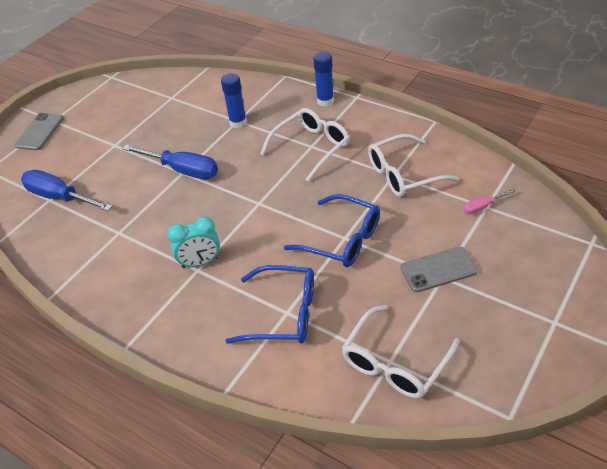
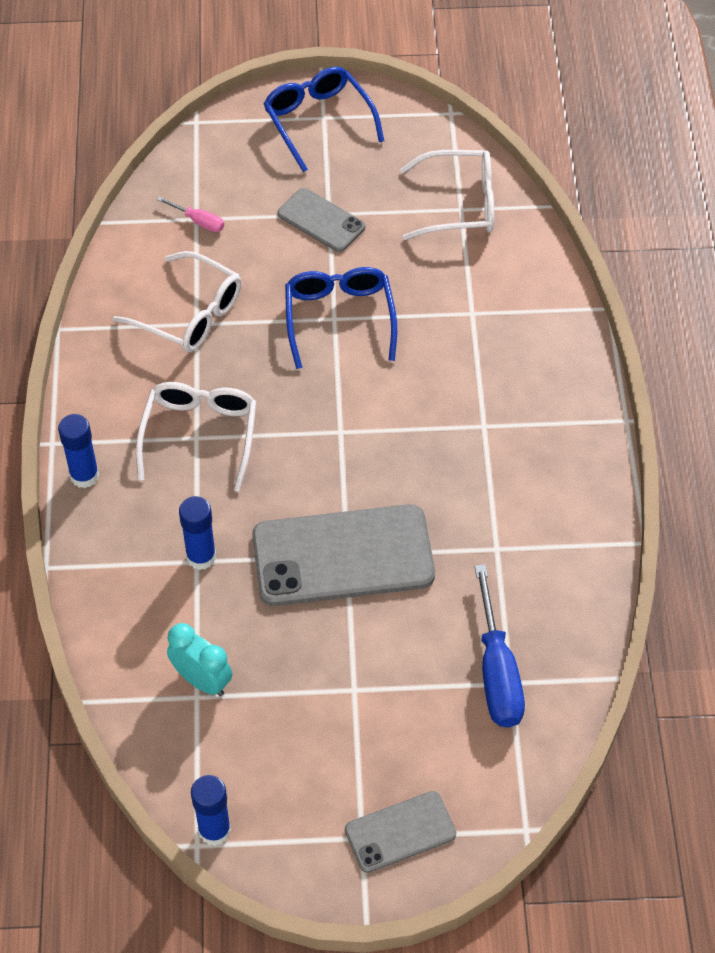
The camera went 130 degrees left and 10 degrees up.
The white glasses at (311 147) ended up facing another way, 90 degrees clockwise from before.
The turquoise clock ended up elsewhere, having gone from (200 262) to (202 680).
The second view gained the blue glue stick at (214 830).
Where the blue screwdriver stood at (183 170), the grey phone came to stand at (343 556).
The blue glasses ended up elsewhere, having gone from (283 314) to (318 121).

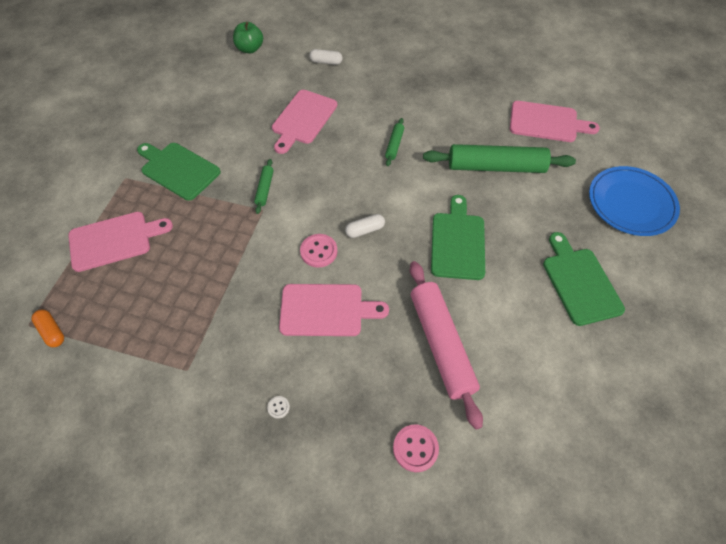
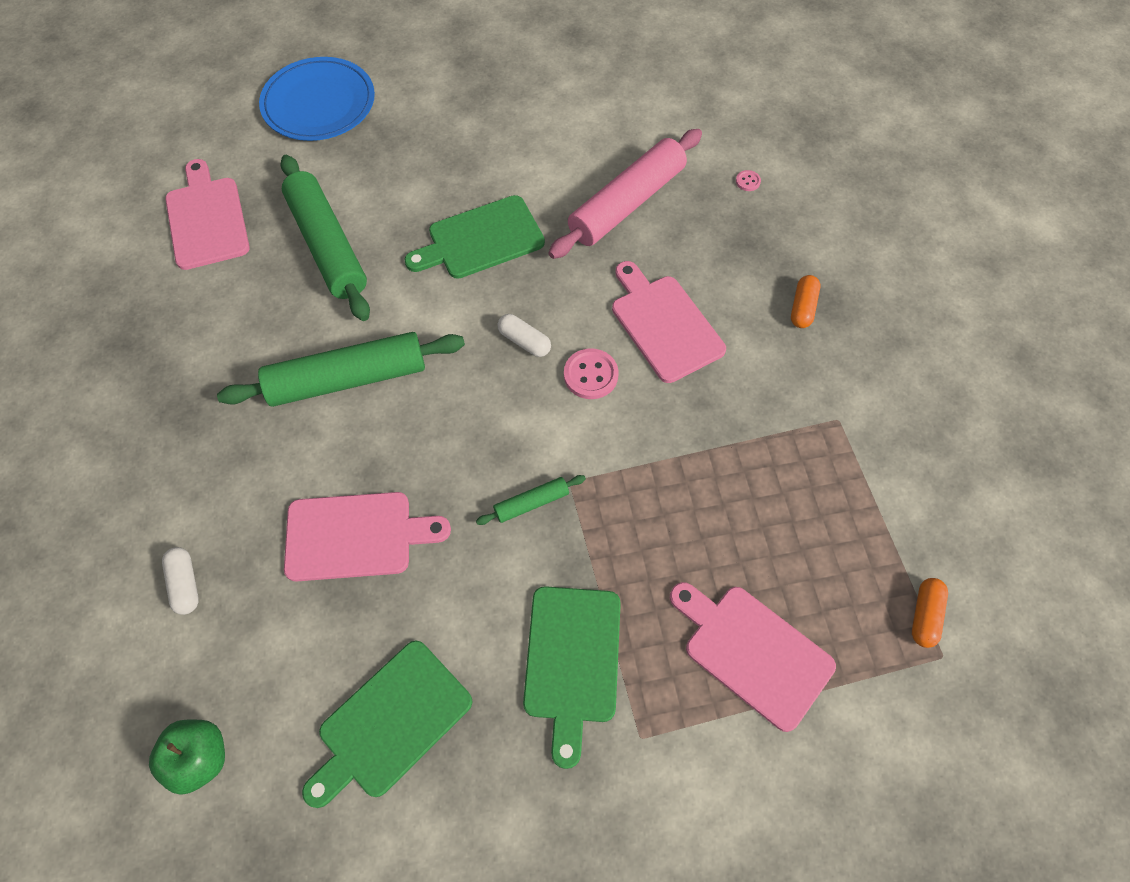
The camera went 120 degrees left and 5 degrees up.
The size of the green rolling pin at (394 145) changed by a factor of 2.22.
The green cutting board ended up elsewhere, having gone from (580 282) to (390 722).
The size of the pink button at (415 448) changed by a factor of 0.51.
Where the white button stood at (278 407), the orange capsule came to stand at (802 308).

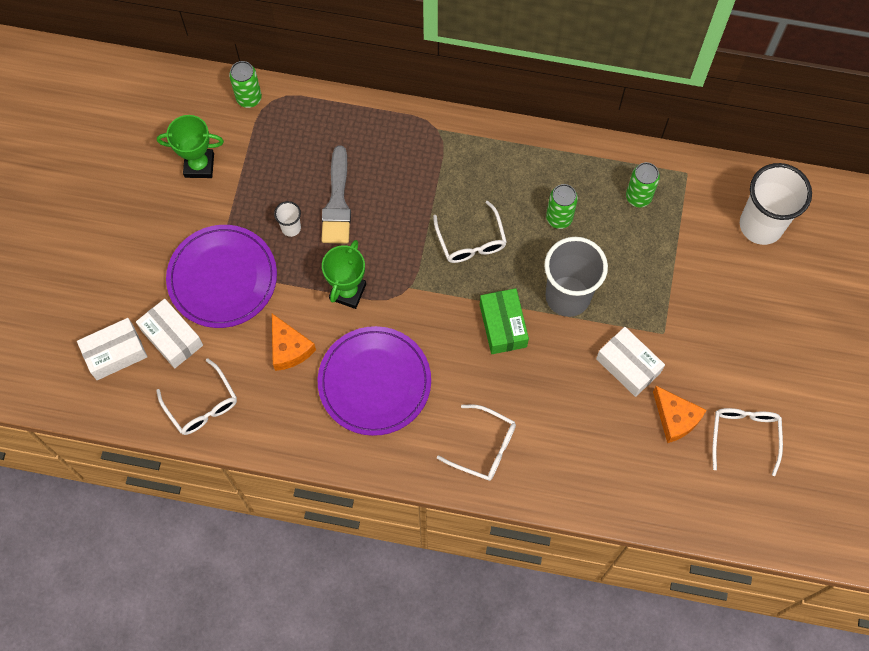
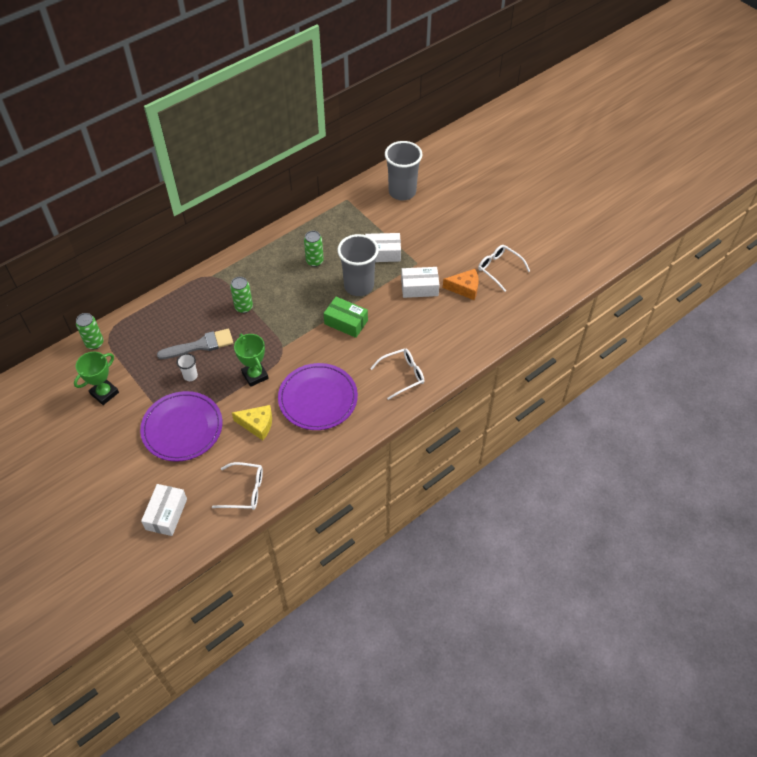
The camera went 50 degrees left and 15 degrees down.
The grey brush at (337 202) ended up facing another way, 60 degrees counterclockwise from before.
The green can ended up elsewhere, having gone from (638 197) to (244 307).
What was the orange cheese at (289 348) turned into the yellow cheese at (257 424).
The white box ended up elsewhere, having gone from (172 338) to (382 253).
What was the white cup at (761 225) turned into the grey cup at (402 192).
The second view lost the white glasses at (471 241).

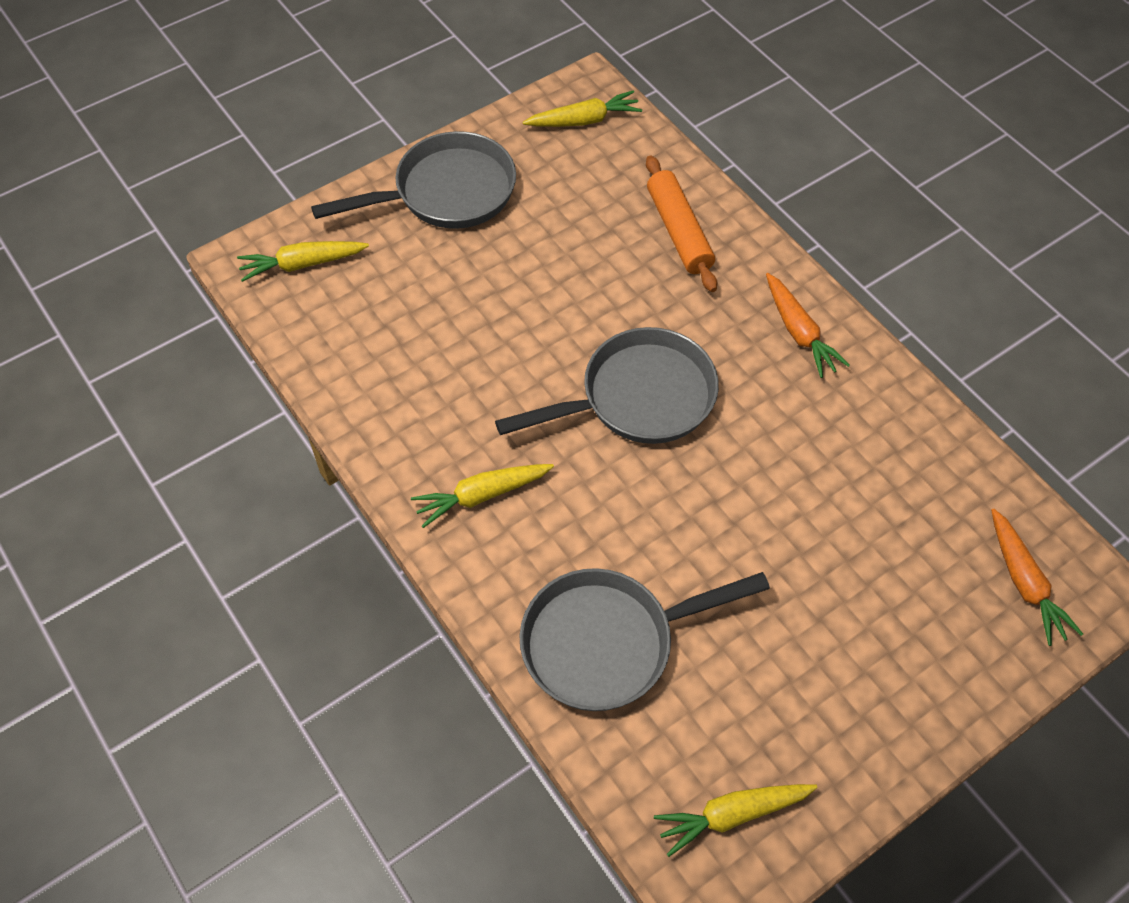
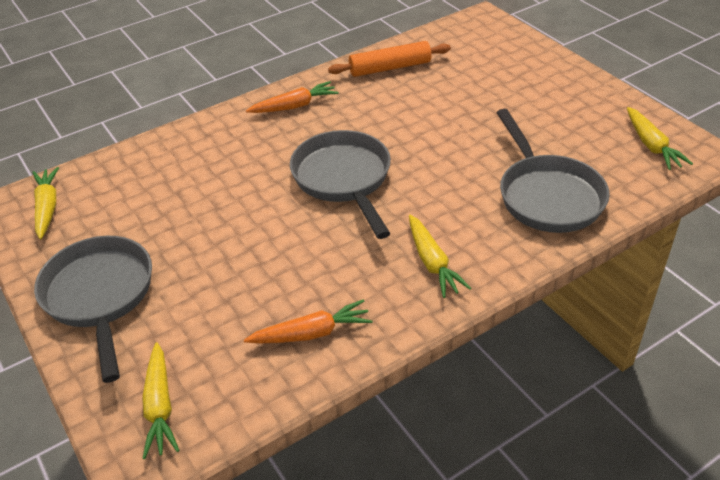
The camera went 85 degrees left and 15 degrees down.
The orange carrot ended up elsewhere, having gone from (1024 583) to (311 333).
The orange rolling pin ended up elsewhere, having gone from (678 231) to (390 68).

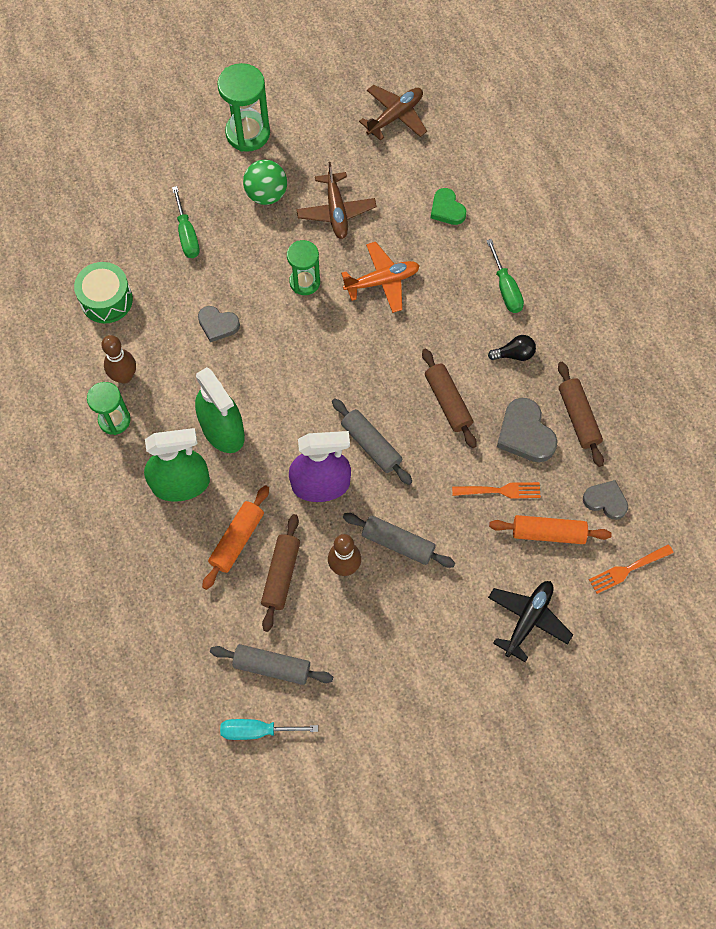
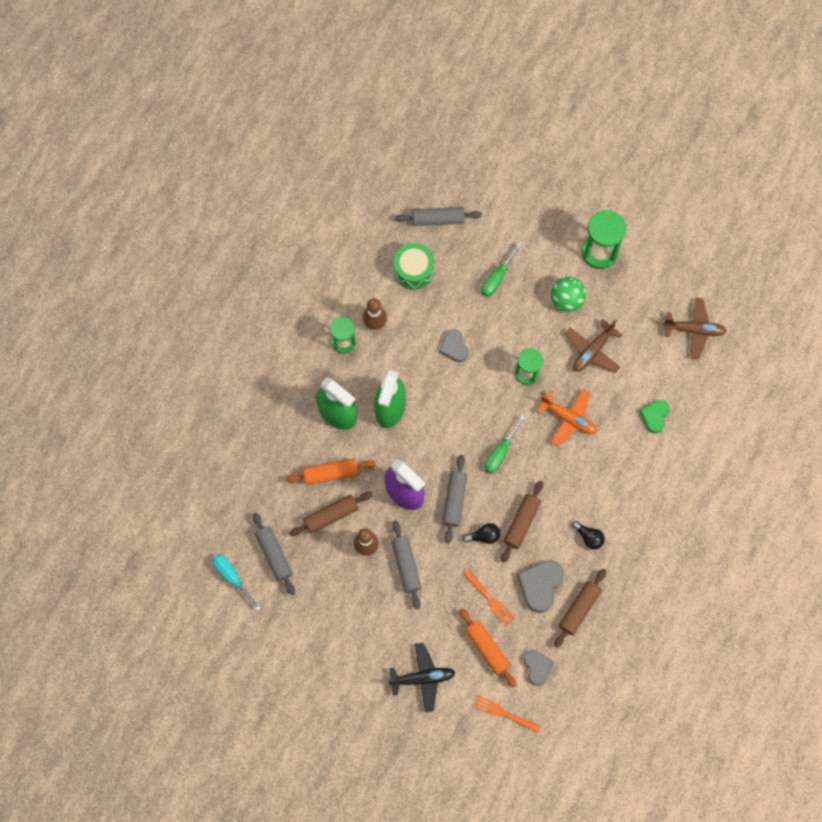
The camera went 50 degrees right and 5 degrees up.
The second view gained the grey rolling pin at (438 219).
The second view gained the black light bulb at (484 536).
The green screwdriver ended up elsewhere, having gone from (505 288) to (500 452).

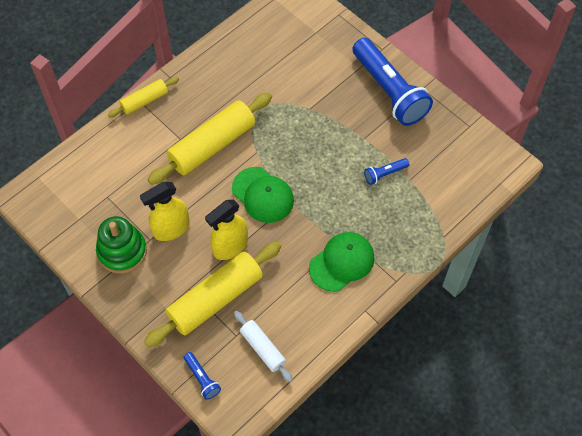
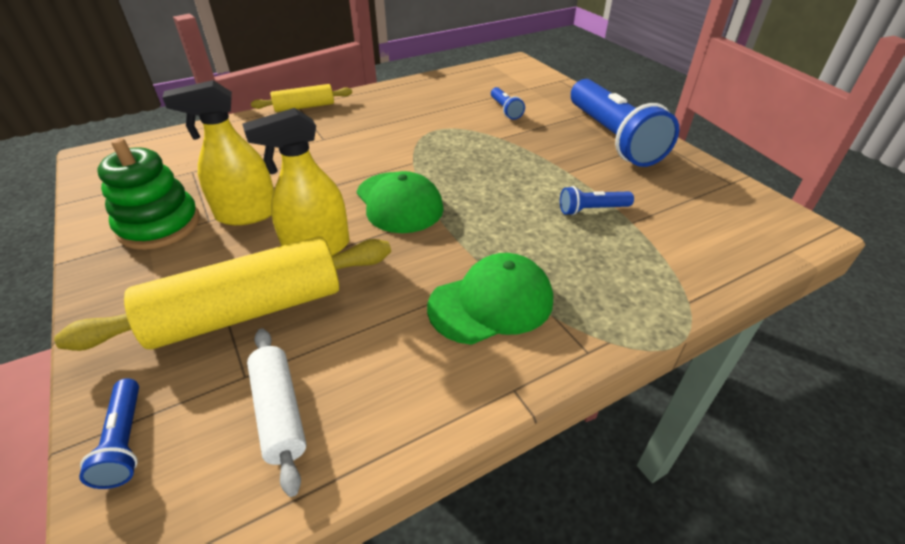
The camera went 15 degrees right and 20 degrees down.
The second view gained the blue flashlight at (505 110).
The second view lost the yellow rolling pin at (212 145).

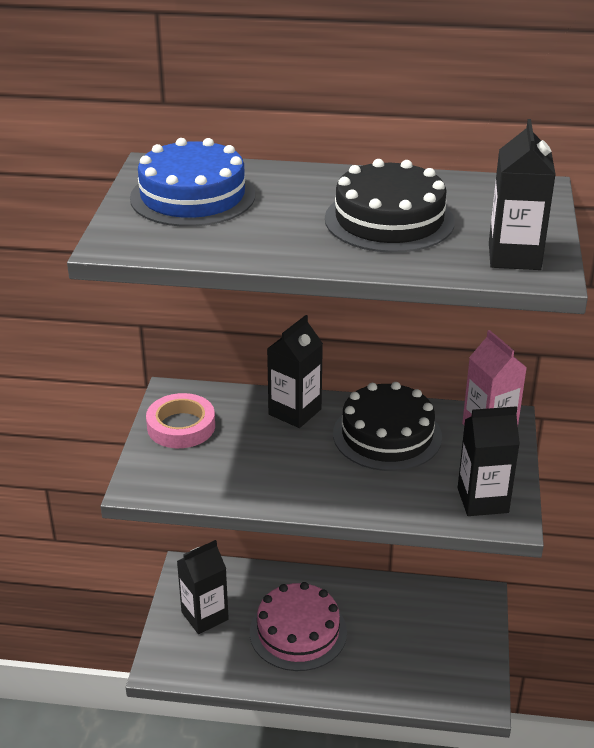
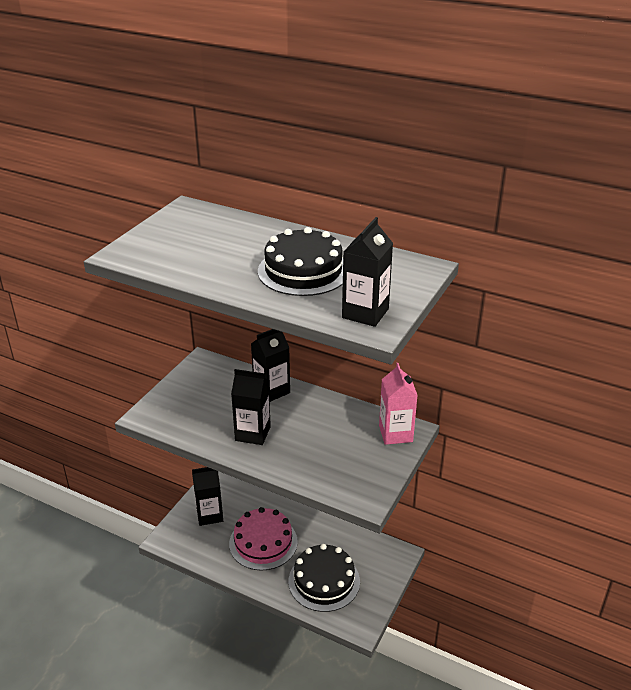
The camera went 20 degrees right and 0 degrees up.
The black carton ended up elsewhere, having gone from (482 500) to (253 433).
The black cake ended up elsewhere, having gone from (387 435) to (324 581).
The second view lost the blue cake at (192 196).
The second view lost the pink tape at (181 426).

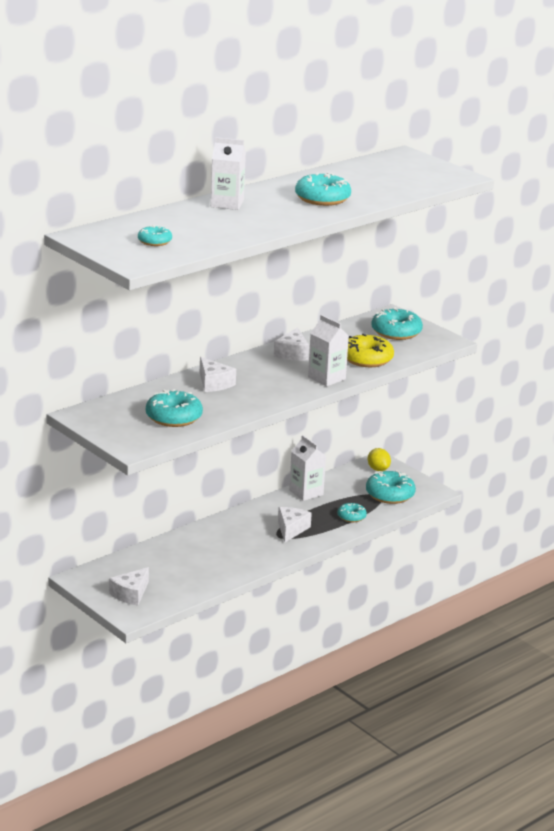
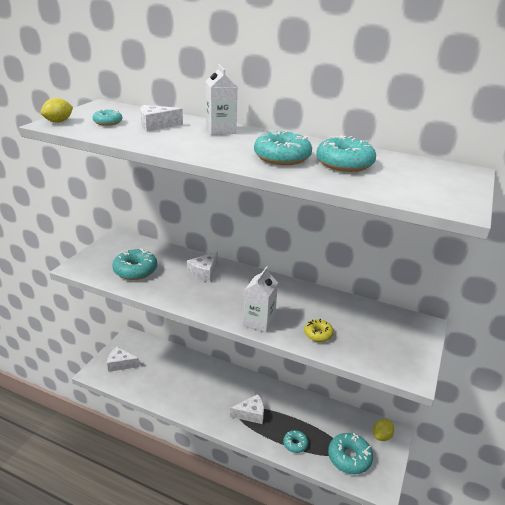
The camera went 65 degrees right and 5 degrees up.
The second view gained the yellow lemon at (58 122).
The white cheese ended up elsewhere, having gone from (292 353) to (156 125).
The size of the yellow donut at (367 359) changed by a factor of 0.57.
The turquoise donut ended up elsewhere, having gone from (396 332) to (344 163).
The second view lost the white carton at (306 492).

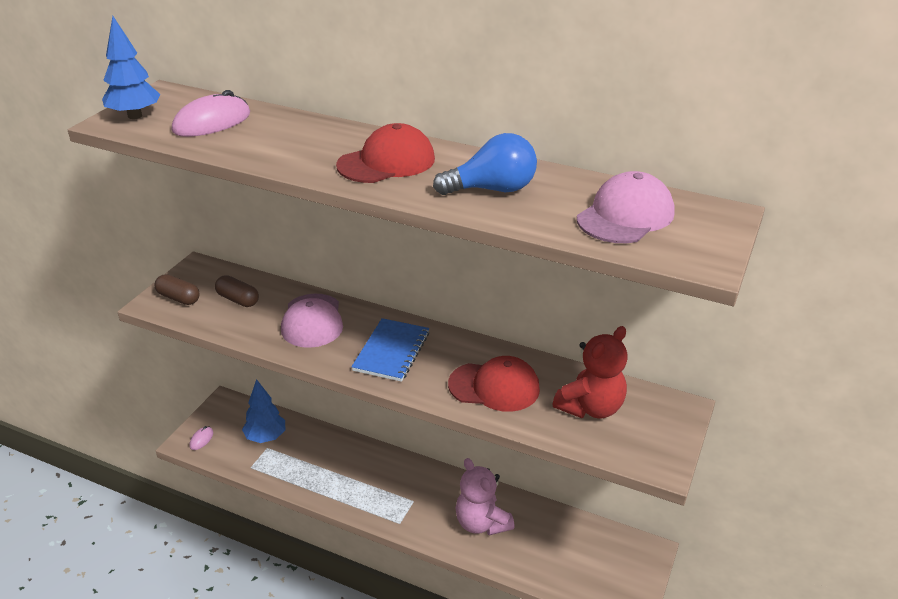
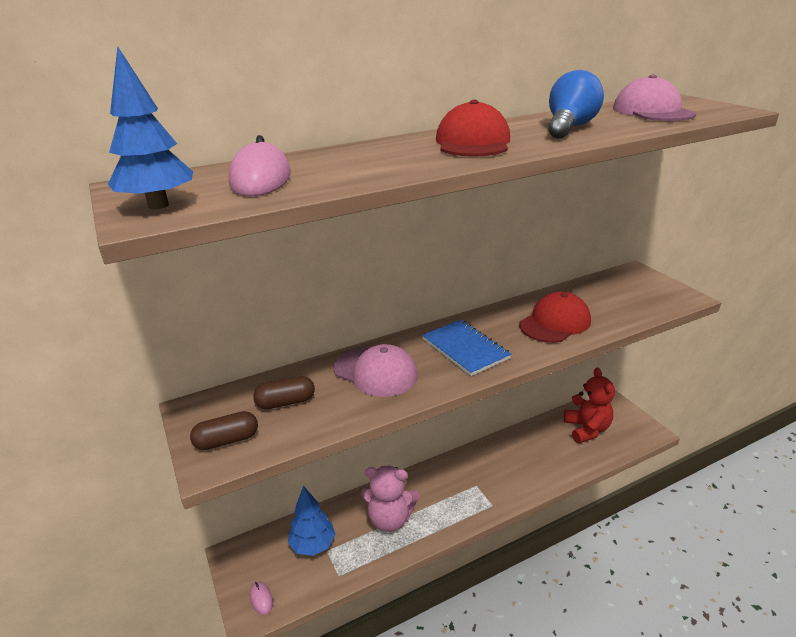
The camera went 50 degrees left and 5 degrees down.
The pink teddy bear ended up elsewhere, having gone from (481 523) to (390 519).
The red teddy bear ended up elsewhere, having gone from (590 407) to (587 429).

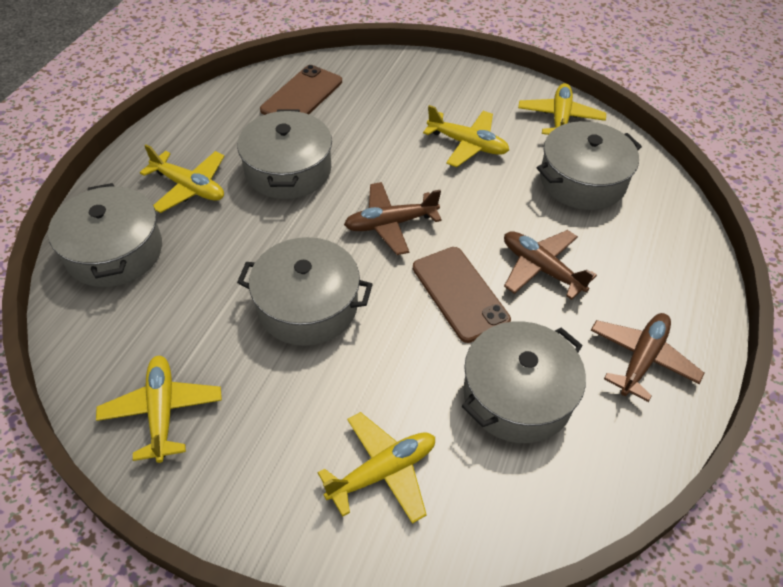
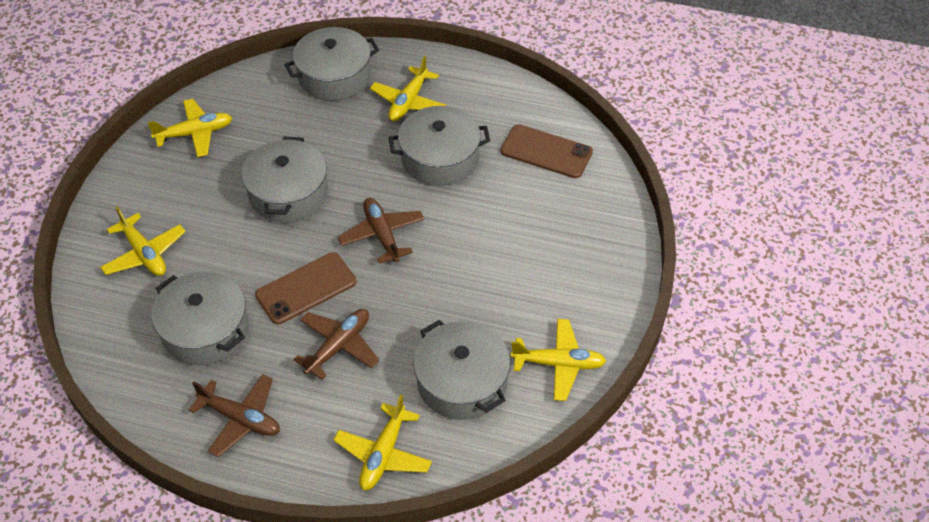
The camera went 85 degrees right and 0 degrees up.
The yellow plane ended up elsewhere, having gone from (467 144) to (383 454).

